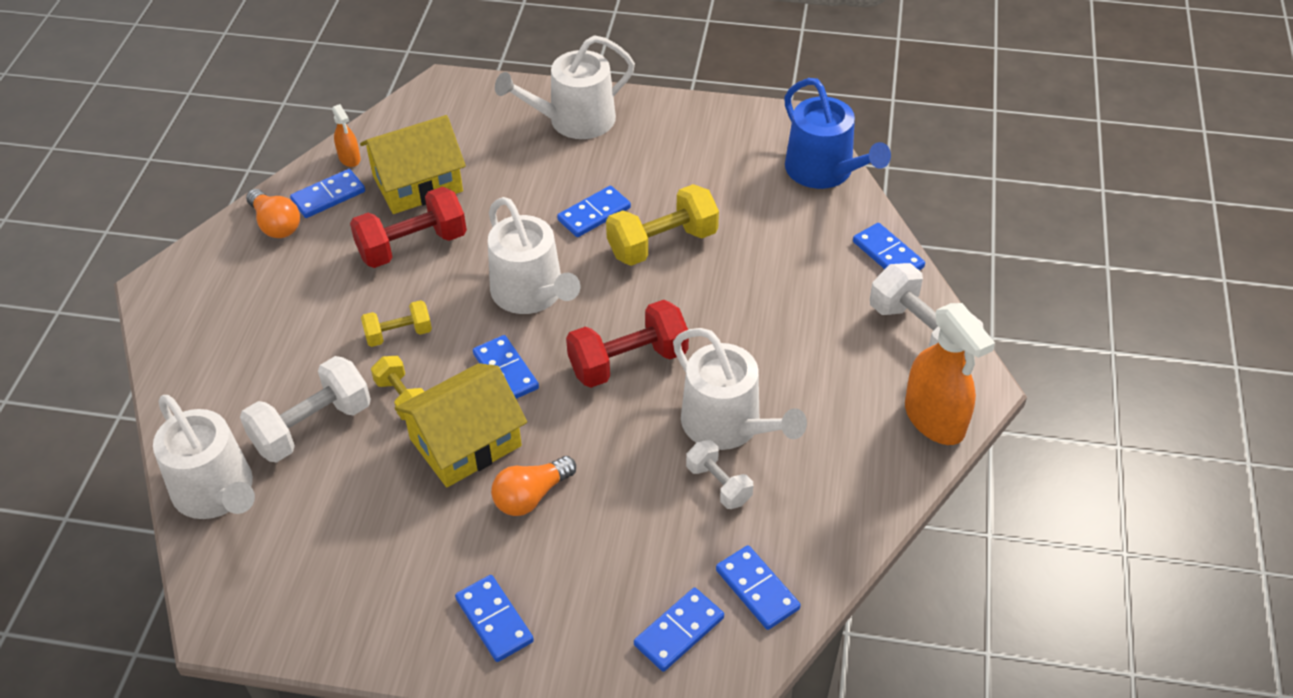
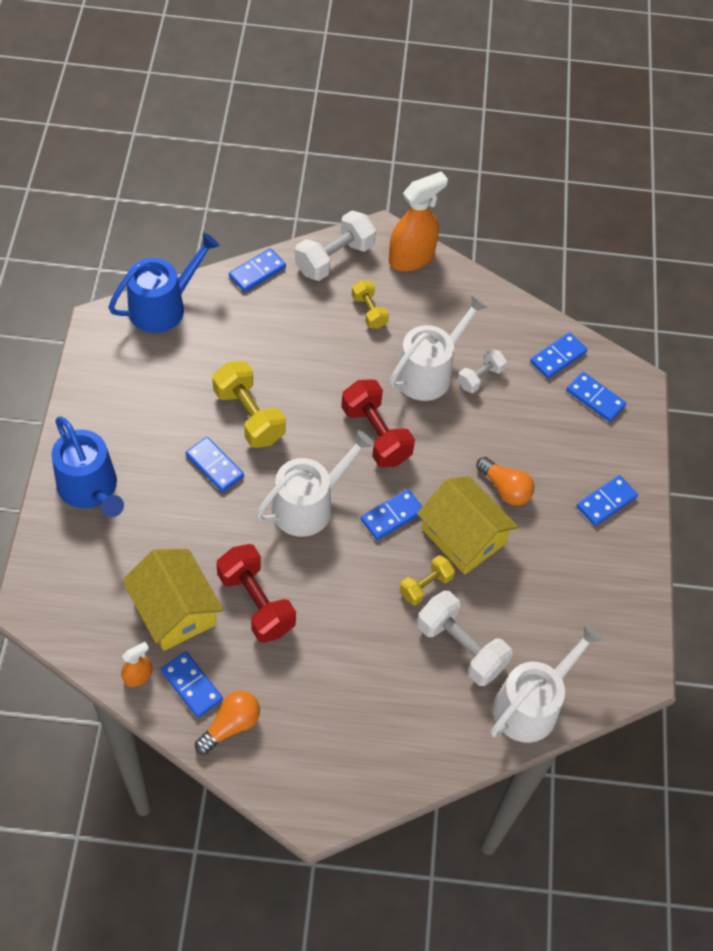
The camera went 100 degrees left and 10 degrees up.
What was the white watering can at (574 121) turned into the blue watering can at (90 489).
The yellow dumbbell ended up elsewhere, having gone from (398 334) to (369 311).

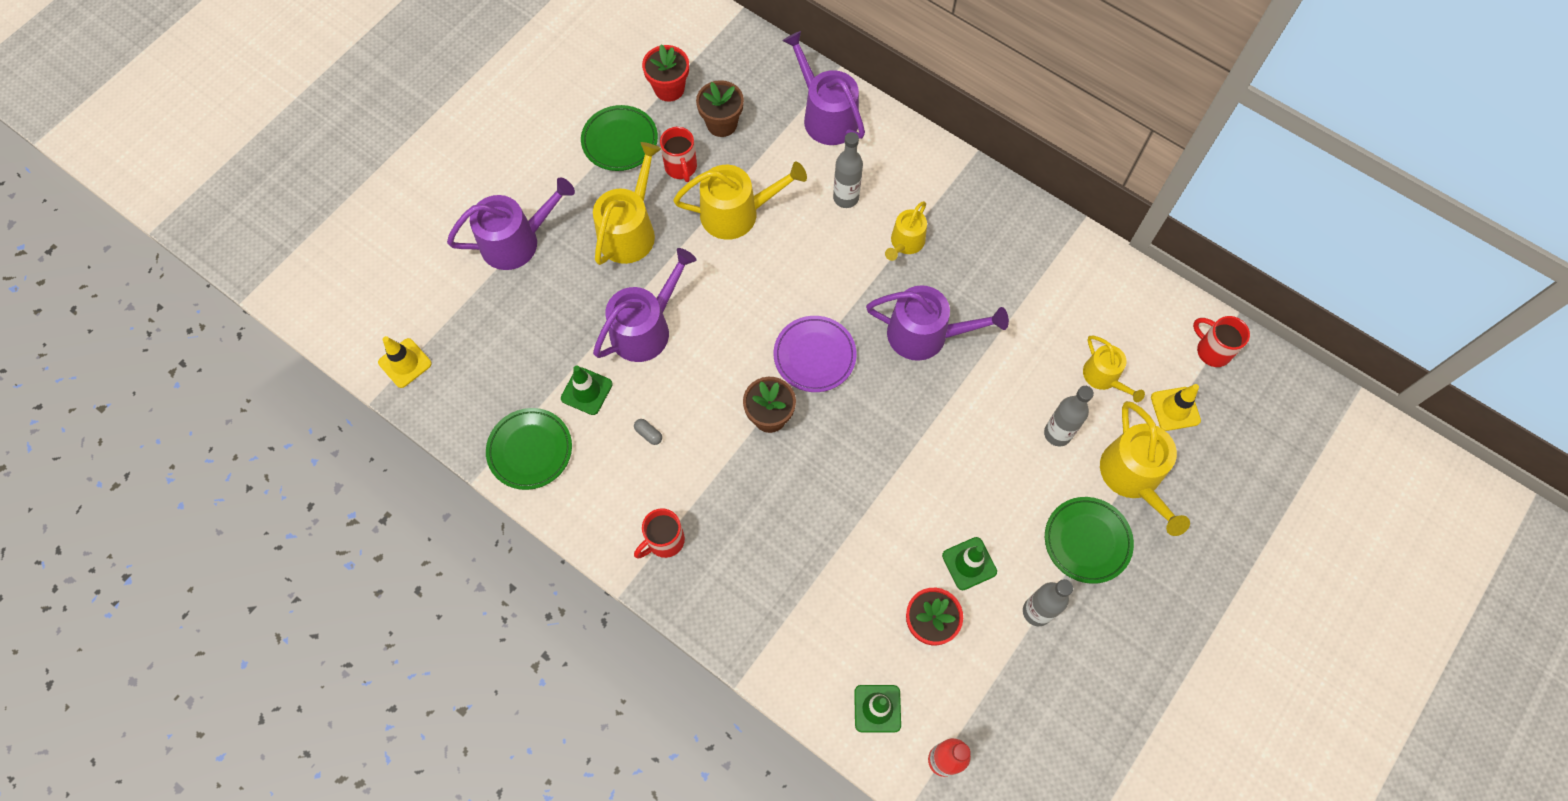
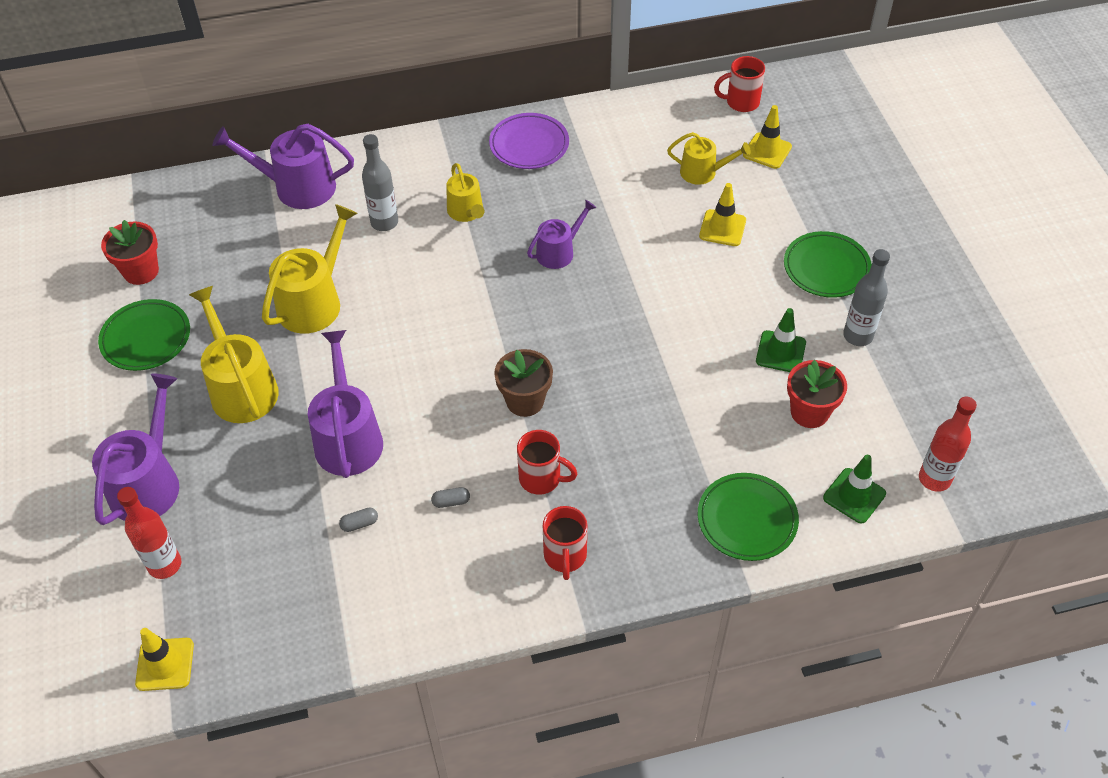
The camera went 50 degrees left and 15 degrees down.
The second view gained the red bottle at (165 565).
Where the green traffic cone stood at (586 391), the grey capsule came to stand at (359 524).
The purple plate ended up elsewhere, having gone from (814 356) to (529 145).
The red mug ended up elsewhere, having gone from (681 167) to (541 479).
The size of the purple watering can at (925 334) changed by a factor of 0.60.
The green plate ended up elsewhere, having gone from (530 450) to (747 520).
Where the grey bottle stood at (1057 433), the yellow traffic cone came to stand at (722 228).
The second view lost the brown flower pot at (722 124).
The second view lost the yellow watering can at (1133 477).

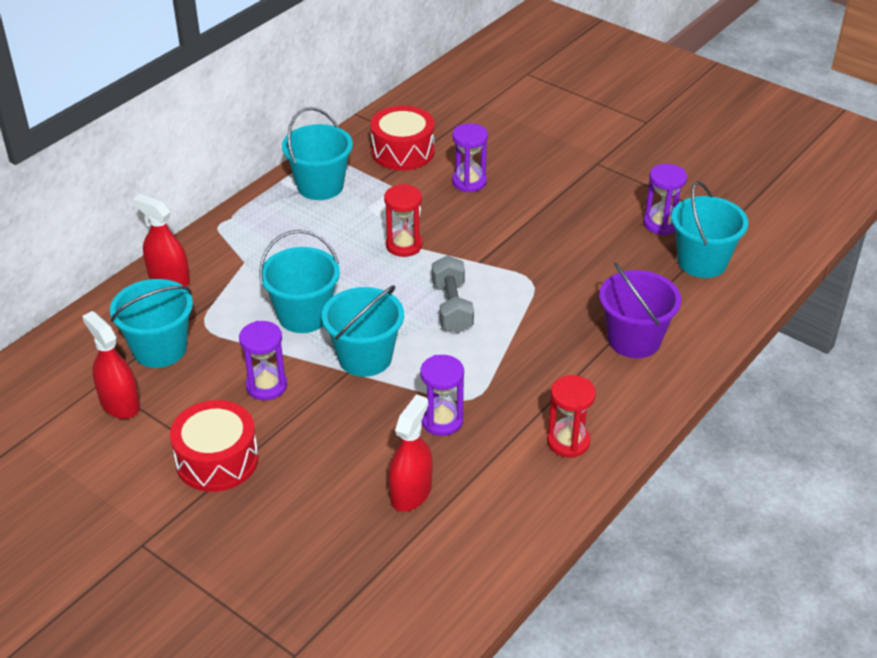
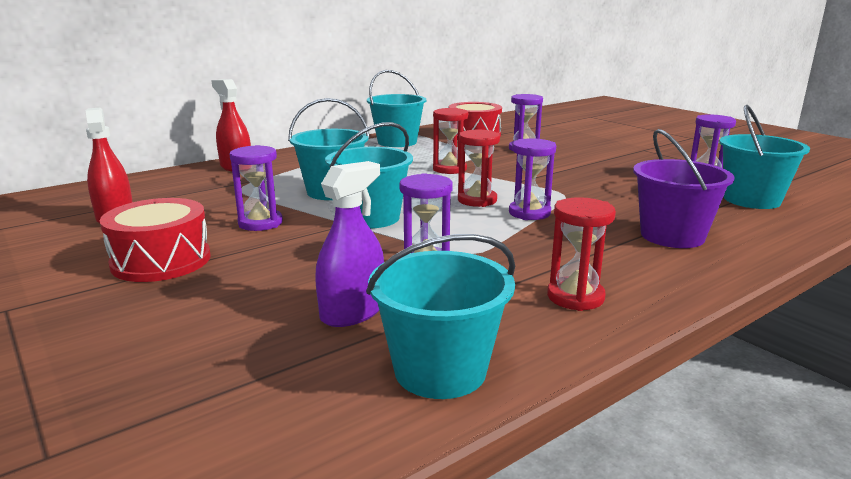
The camera went 15 degrees right and 20 degrees down.
What was the red spray bottle at (411 492) turned into the purple spray bottle at (352 312).
The turquoise bucket ended up elsewhere, having gone from (160 349) to (440 371).
Where the grey dumbbell stood at (452 307), the red hourglass came to stand at (477 200).
The second view gained the purple hourglass at (529 213).

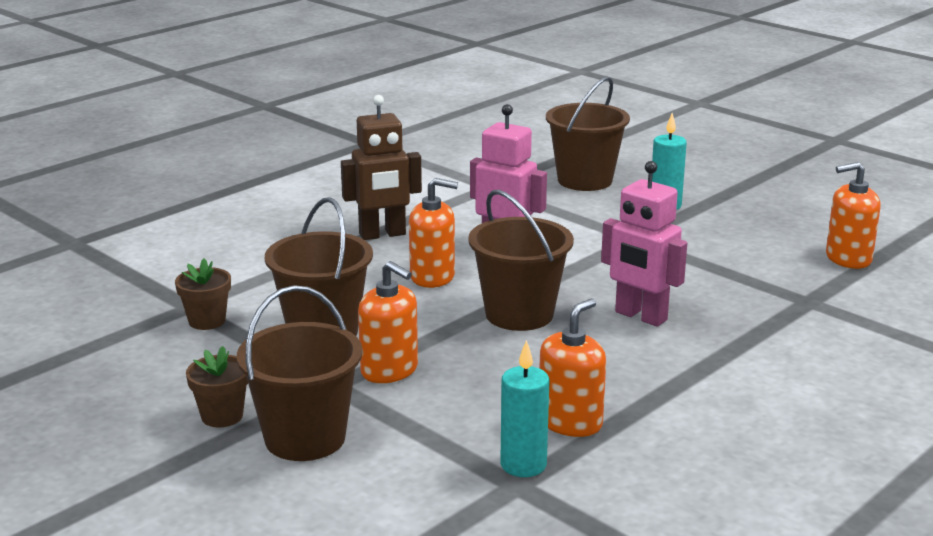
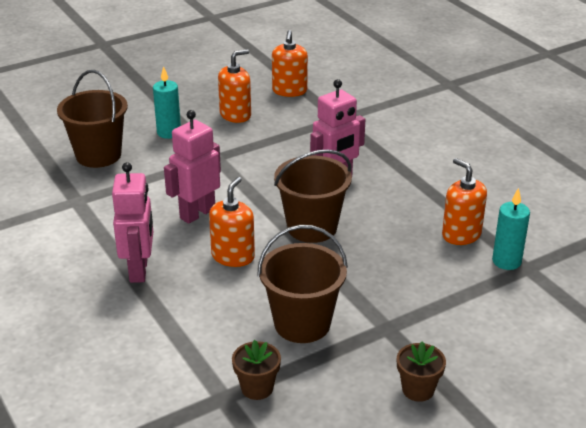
The camera went 75 degrees left and 10 degrees up.
What was the brown robot at (382 235) turned into the pink robot at (139 270).
The orange soap dispenser ended up elsewhere, having gone from (389 370) to (235 115).
The second view lost the brown bucket at (305 438).

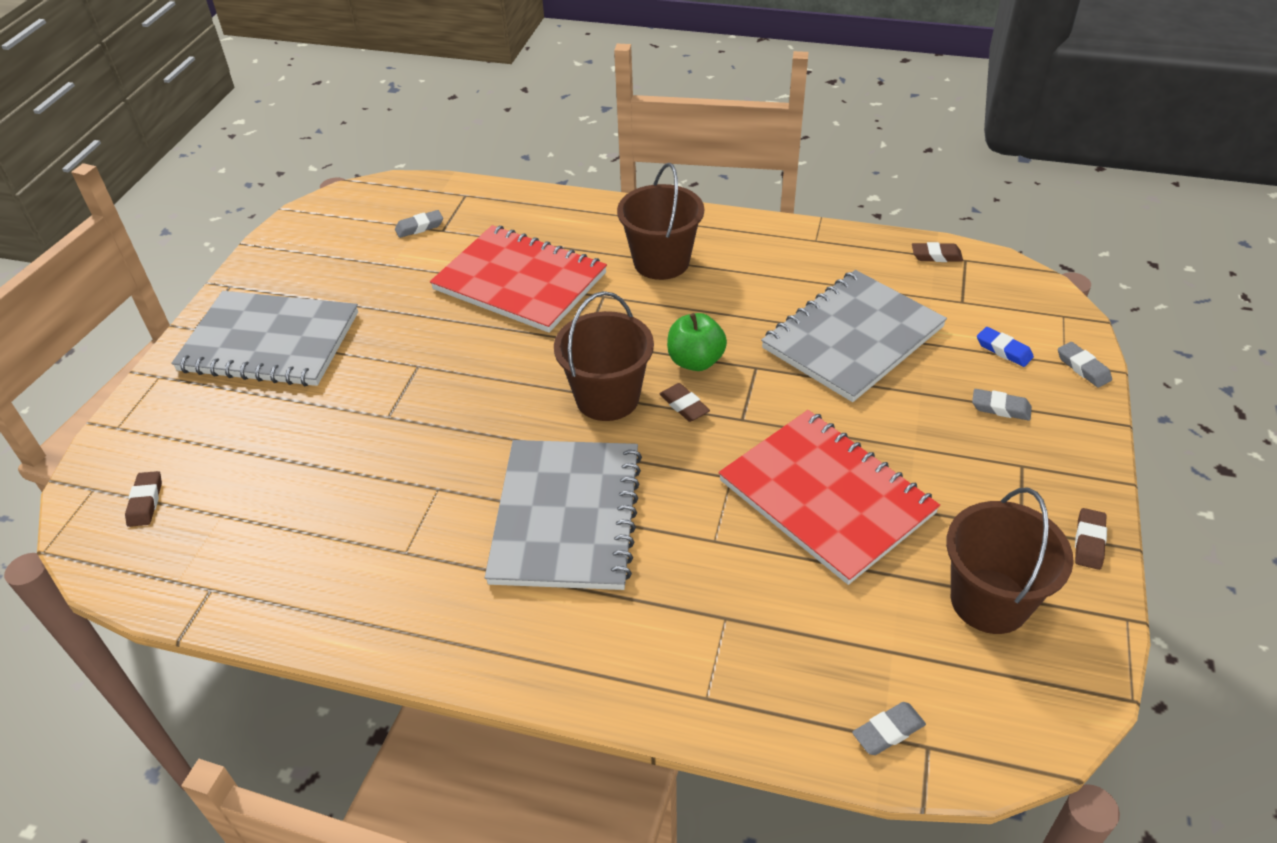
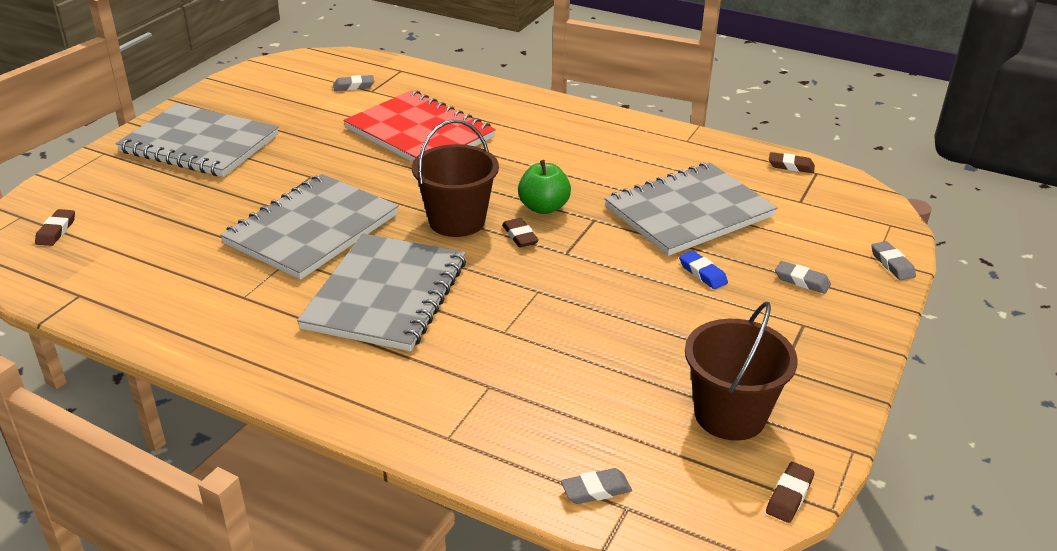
The camera went 10 degrees right and 10 degrees down.
The second view gained the grey notebook at (312 229).
The blue eraser ended up elsewhere, having gone from (1003 350) to (702 273).
The brown eraser ended up elsewhere, having gone from (1089 542) to (789 496).
The second view lost the brown bucket at (661 262).
The second view lost the red notebook at (826 497).

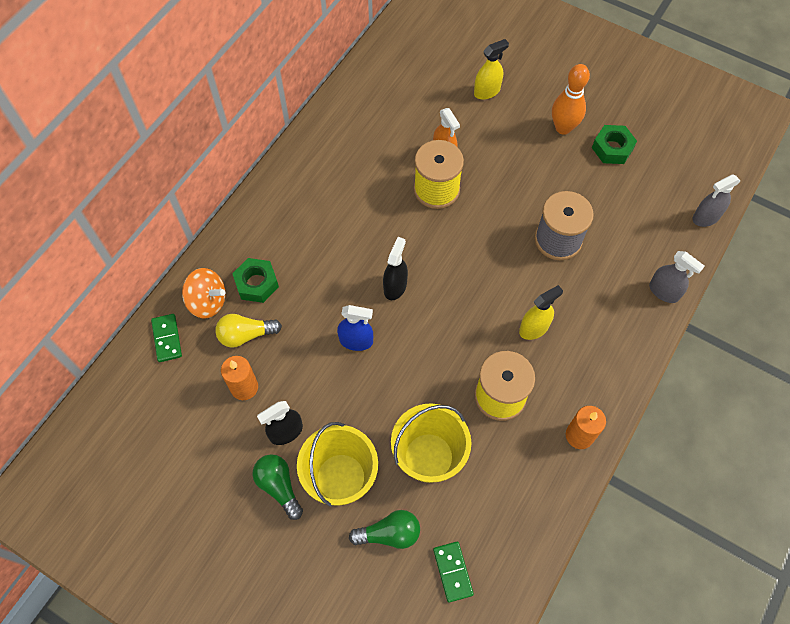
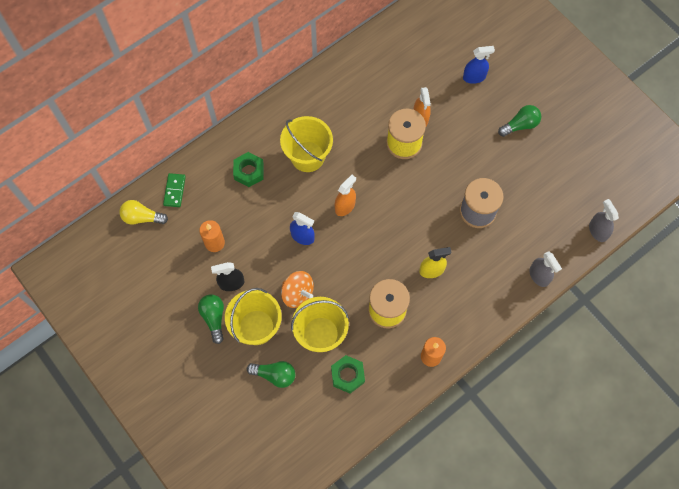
The camera went 20 degrees right and 5 degrees up.
The yellow light bulb ended up elsewhere, having gone from (246 335) to (142 217).
The second view gained the yellow bucket at (307 156).
The orange spinning top ended up elsewhere, having gone from (207 302) to (297 293).
The green nut ended up elsewhere, having gone from (612 148) to (347 375).
What was the black spray bottle at (395 286) turned into the orange spray bottle at (345 206).
What was the yellow spray bottle at (487 91) turned into the blue spray bottle at (474 77).
Where the orange bowling pin stood at (563 128), the green light bulb came to stand at (520 125).
The grey spray bottle at (706 217) ended up facing another way, 75 degrees clockwise from before.
The second view lost the green domino at (452 572).

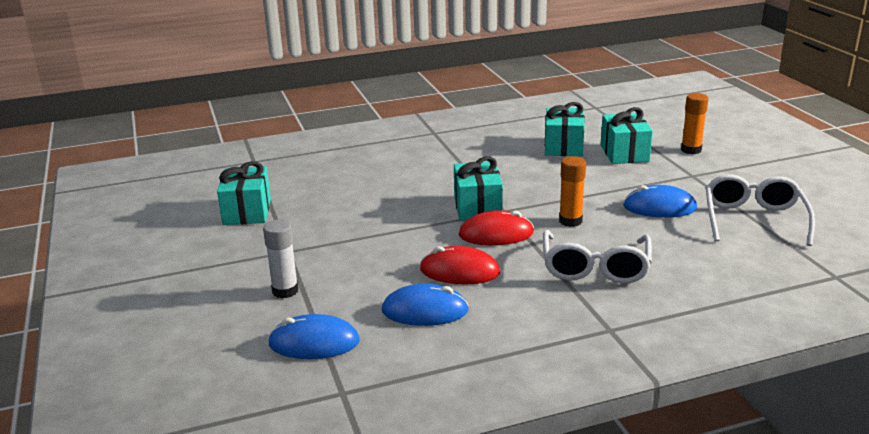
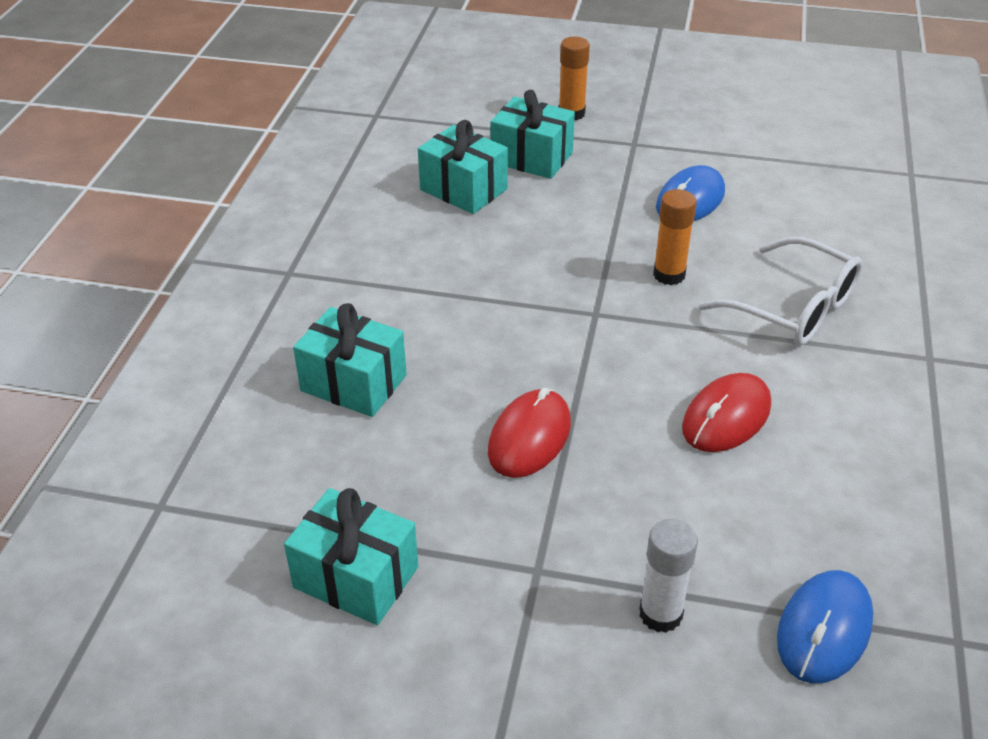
The camera went 60 degrees left and 15 degrees up.
The turquoise gift ended up elsewhere, having gone from (477 207) to (353 383).
The red mouse ended up elsewhere, having gone from (496 234) to (529 437).
The second view lost the blue mouse at (425 311).
The second view lost the white glasses at (753 219).

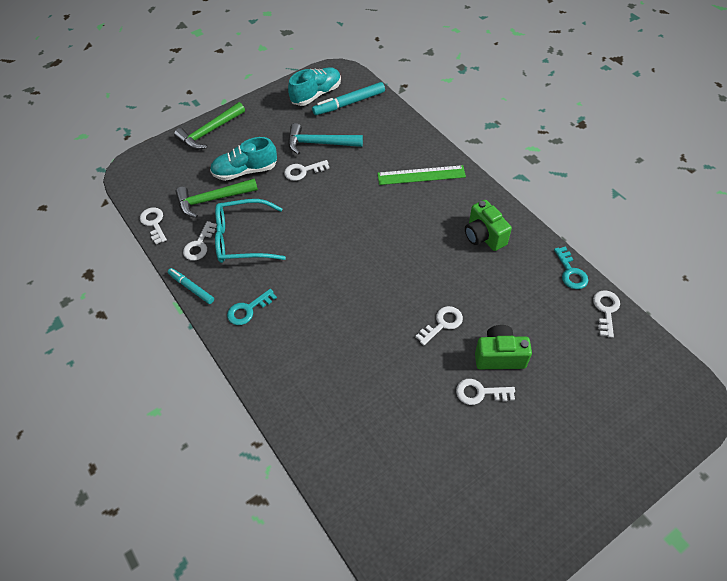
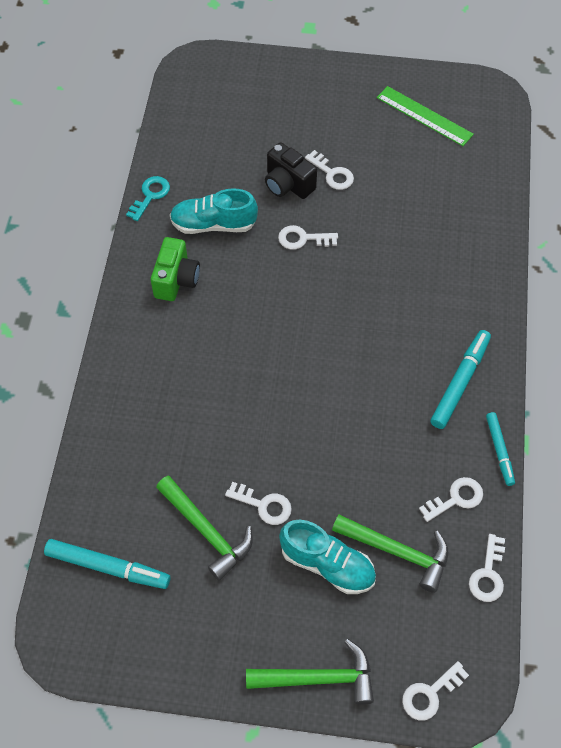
The camera went 140 degrees left and 5 degrees up.
What was the turquoise hammer at (319 143) turned into the green hammer at (206 531).
The turquoise shoe ended up elsewhere, having gone from (316 94) to (213 224).
What was the green camera at (499 356) turned into the black camera at (288 184).
The green ruler ended up elsewhere, having gone from (421 175) to (424 116).
The white key ended up elsewhere, having gone from (606 310) to (430 694).
Where the turquoise key stood at (248 310), the turquoise marker came to stand at (460 382).
The second view lost the turquoise glasses at (243 239).

